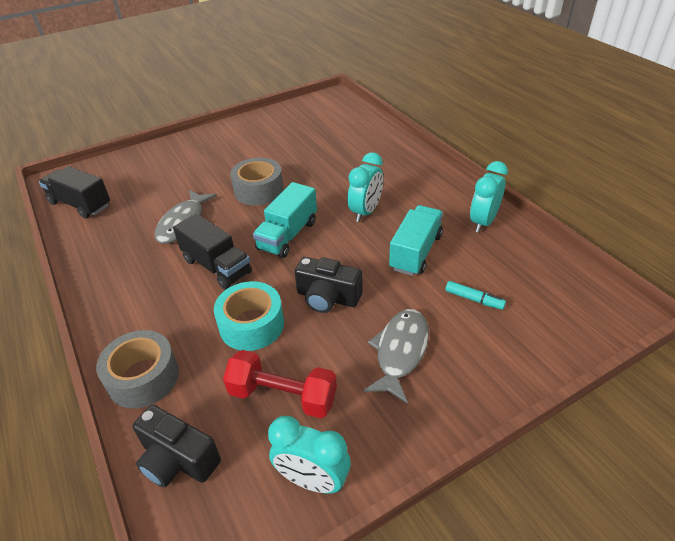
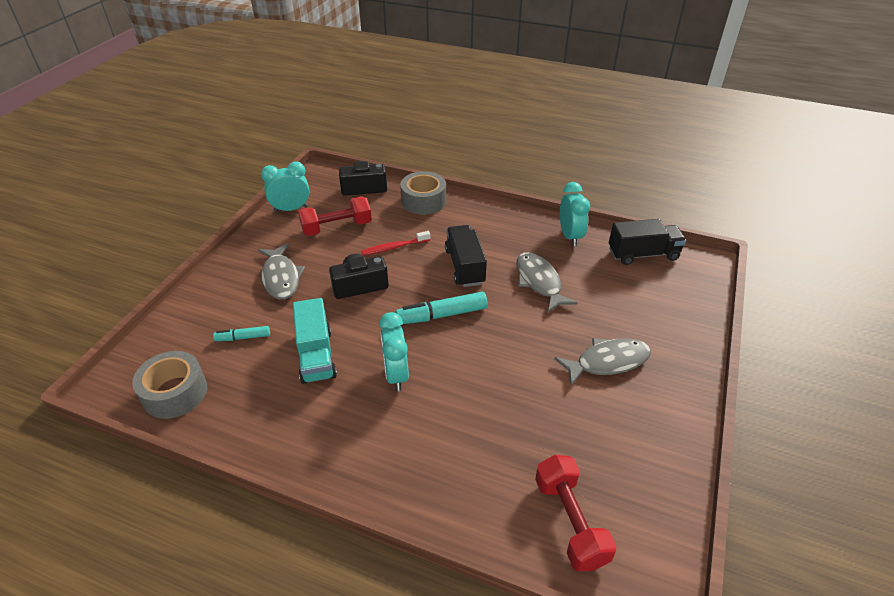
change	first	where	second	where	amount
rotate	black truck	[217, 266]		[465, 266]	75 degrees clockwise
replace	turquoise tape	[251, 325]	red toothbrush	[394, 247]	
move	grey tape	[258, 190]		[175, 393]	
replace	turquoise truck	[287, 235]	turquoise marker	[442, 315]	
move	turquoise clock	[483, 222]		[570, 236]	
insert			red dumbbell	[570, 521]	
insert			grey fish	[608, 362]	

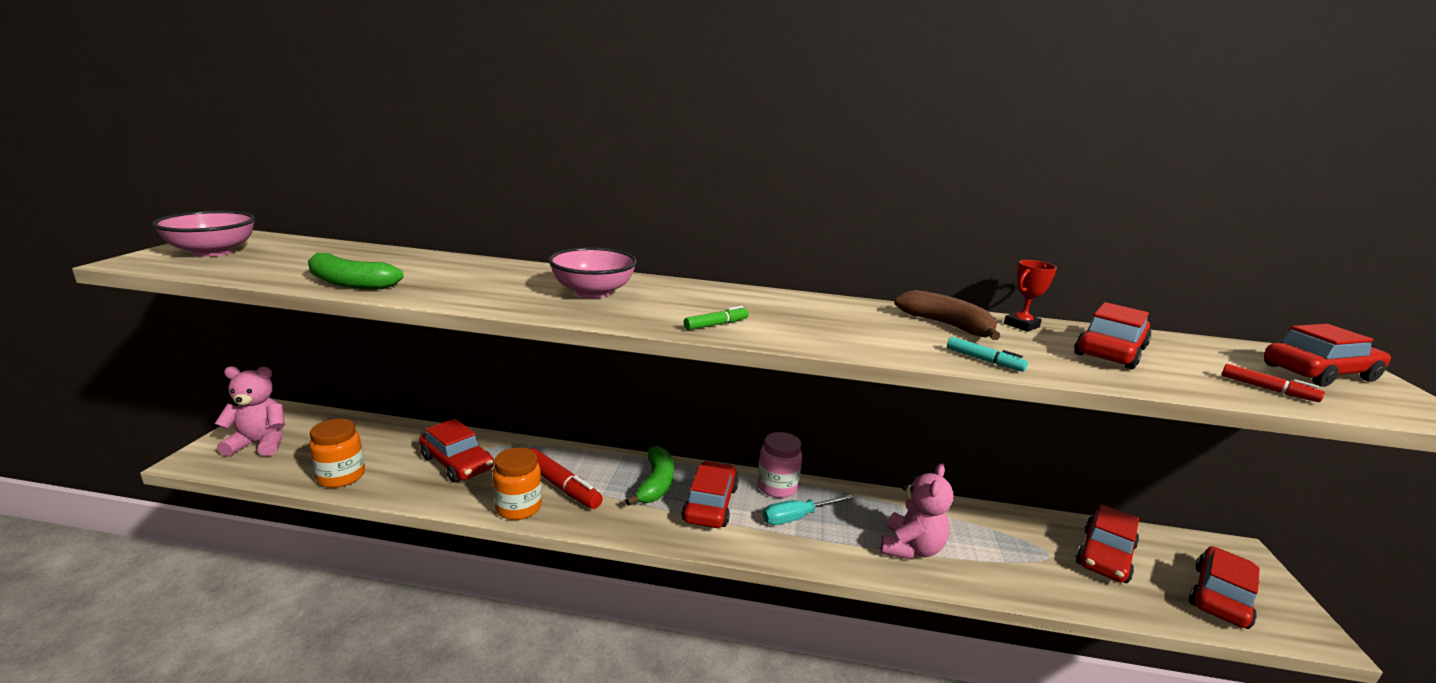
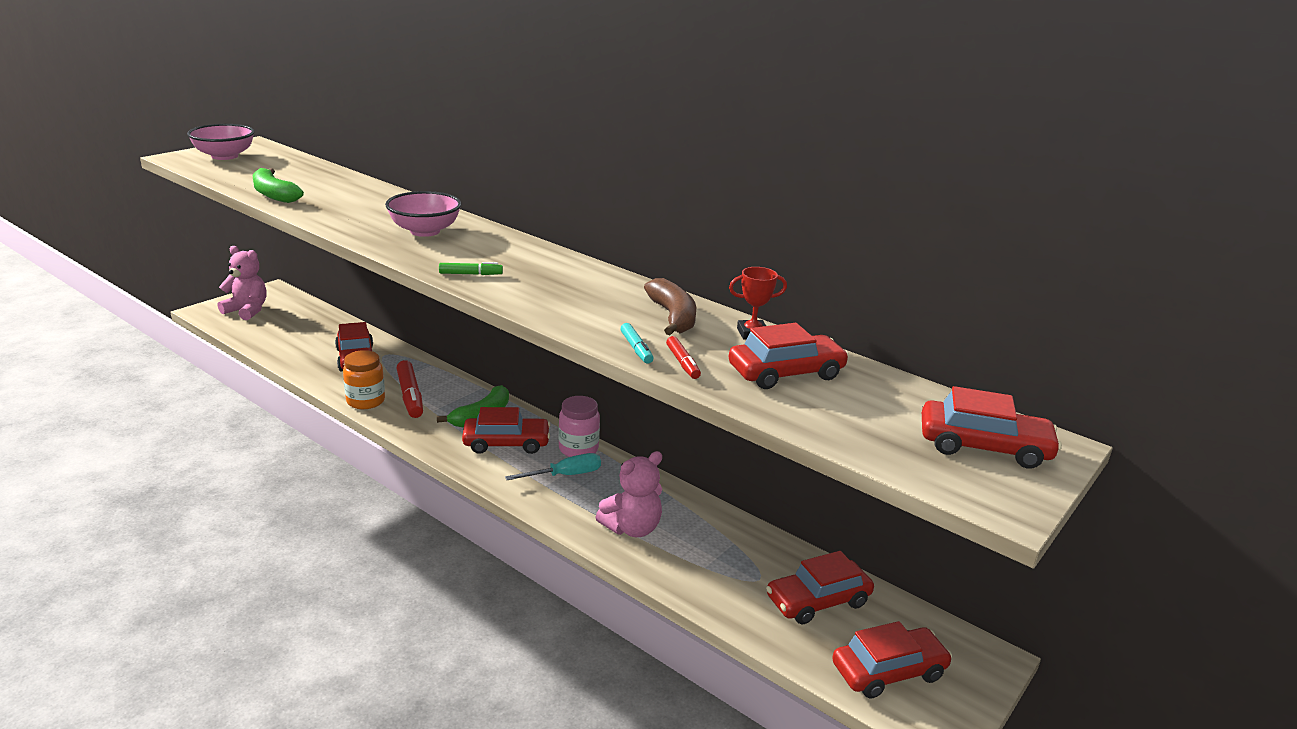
change	first	where	second	where	amount
delete	orange jar	[341, 477]			
rotate	red car	[710, 504]		[506, 443]	45 degrees clockwise
rotate	turquoise screwdriver	[797, 517]		[565, 475]	150 degrees clockwise
move	red marker	[1267, 389]		[682, 363]	

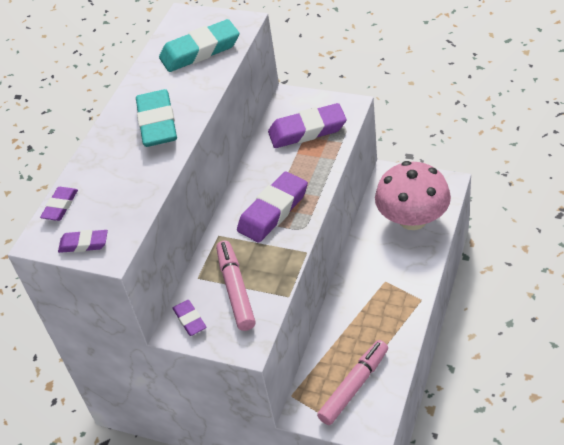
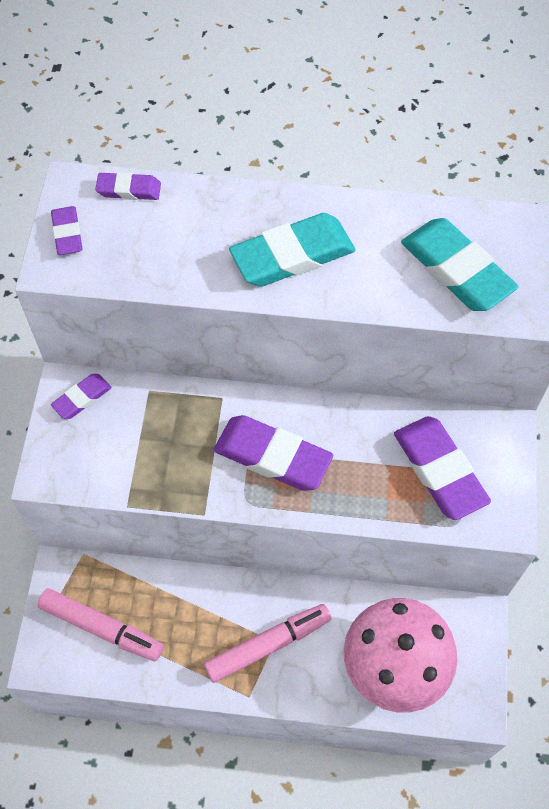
change	first	where	second	where	amount
move	pink marker	[236, 290]		[268, 645]	

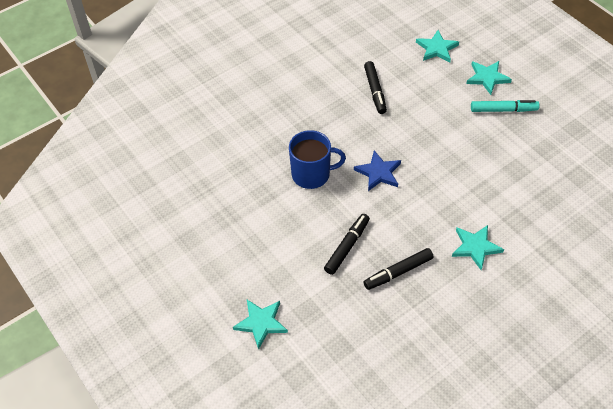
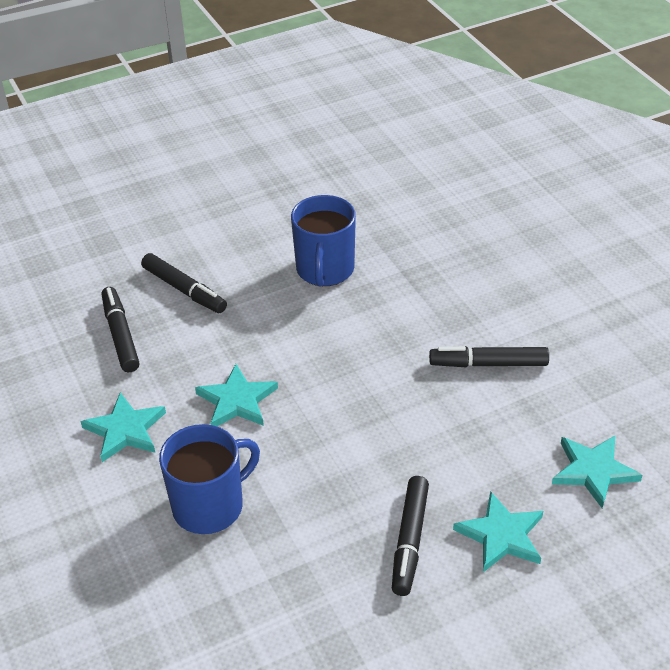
change	first	where	second	where	amount
move	turquoise star	[261, 323]		[237, 401]	
delete	blue star	[378, 173]			
recolor	turquoise marker	[503, 110]	black marker	[409, 540]	
insert			blue mug	[210, 506]	

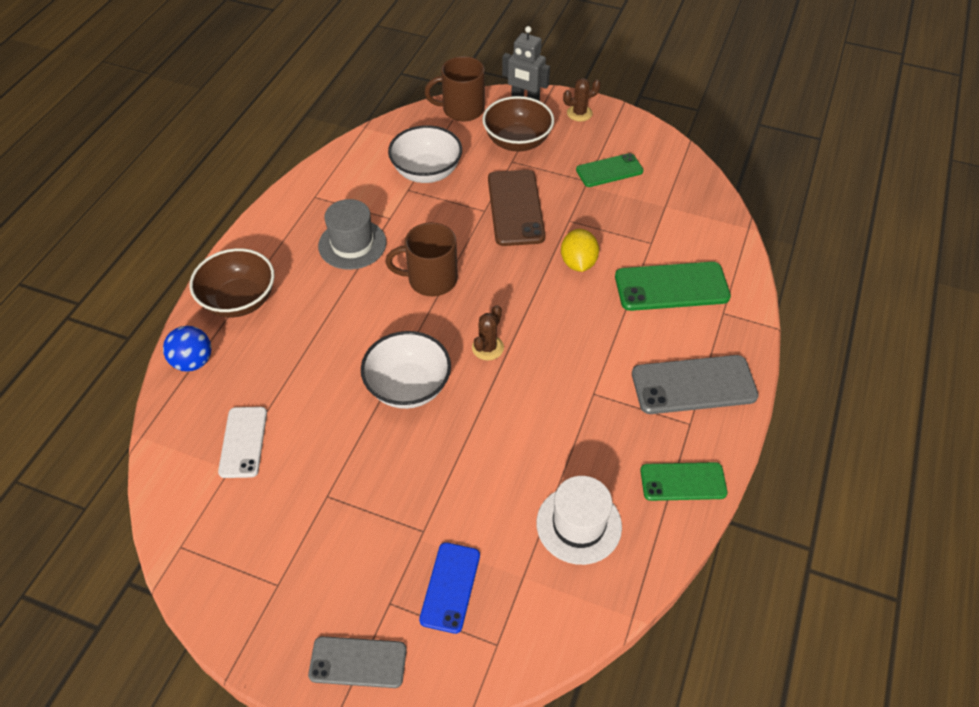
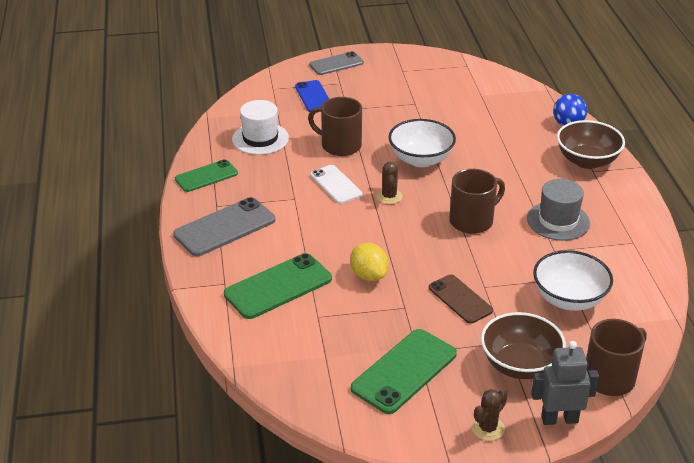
change	first	where	second	where	amount
move	white phone	[243, 442]		[336, 184]	
resize	brown phone	[515, 208]		[460, 299]	x0.65
resize	green phone	[609, 171]		[404, 371]	x1.54
insert			brown mug	[340, 145]	

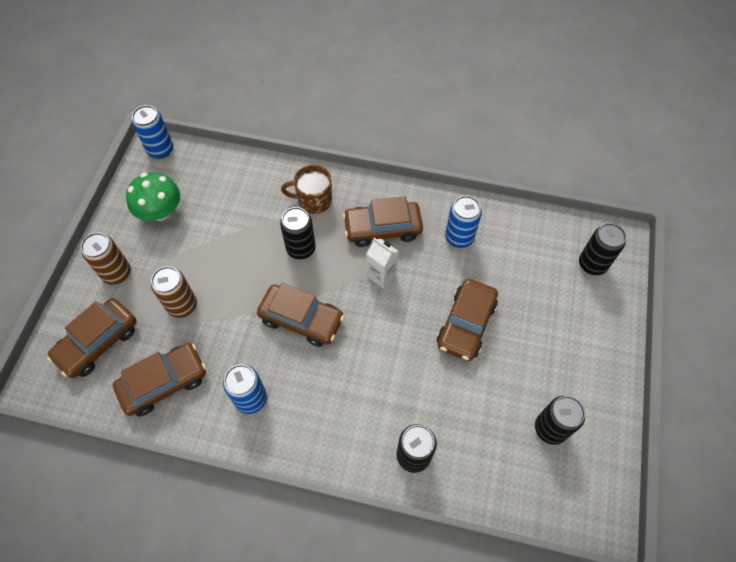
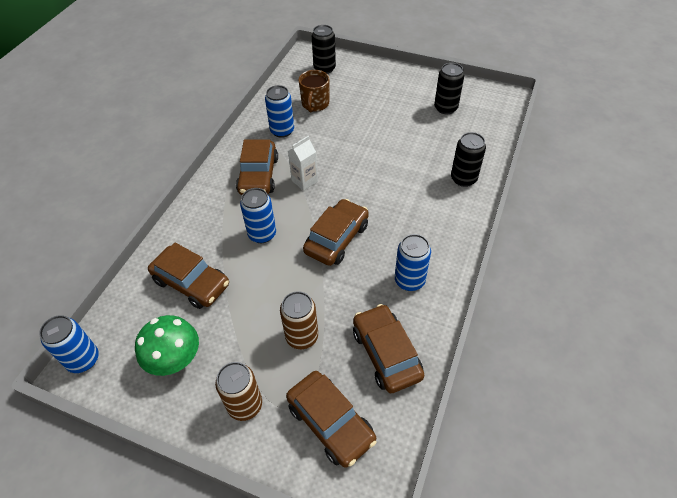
change	first	where	second	where	amount
recolor	black can	[301, 249]	blue can	[262, 234]	
move	brown mug	[313, 200]		[315, 104]	
move	brown car	[466, 324]		[191, 283]	

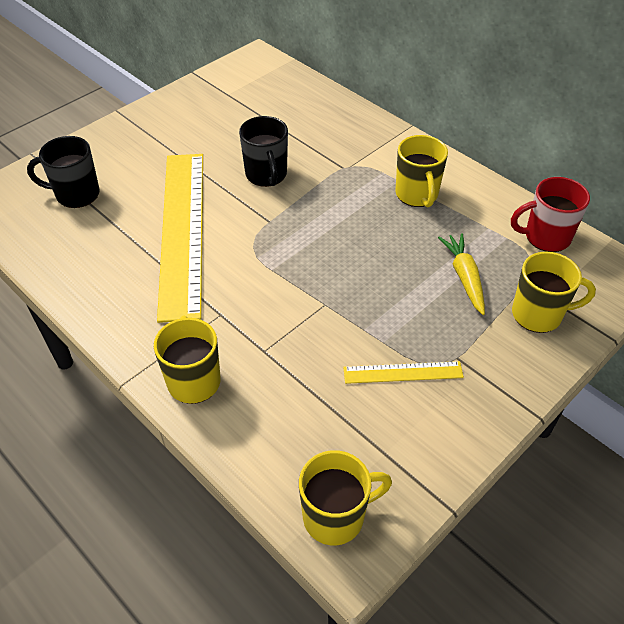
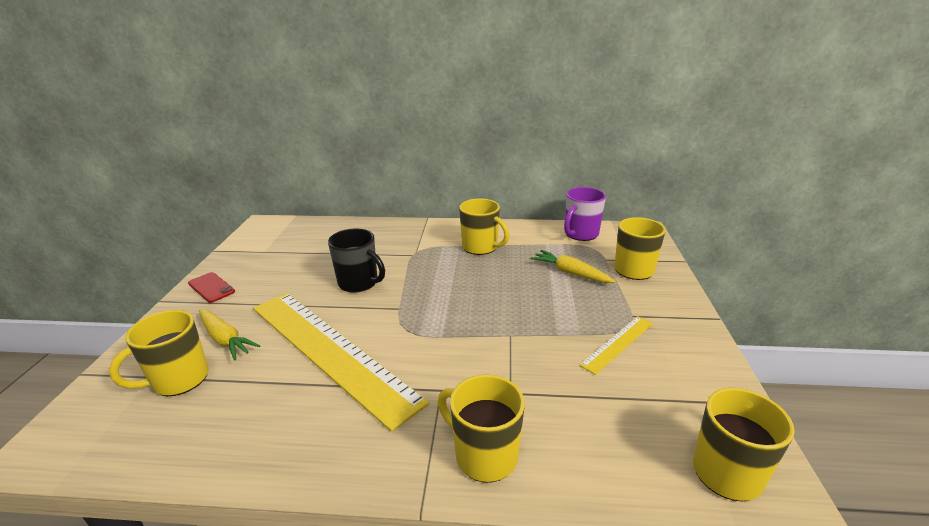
change	first	where	second	where	amount
recolor	black mug	[76, 194]	yellow mug	[179, 380]	
recolor	red mug	[545, 237]	purple mug	[580, 234]	
insert			red phone	[211, 287]	
insert			yellow carrot	[225, 339]	

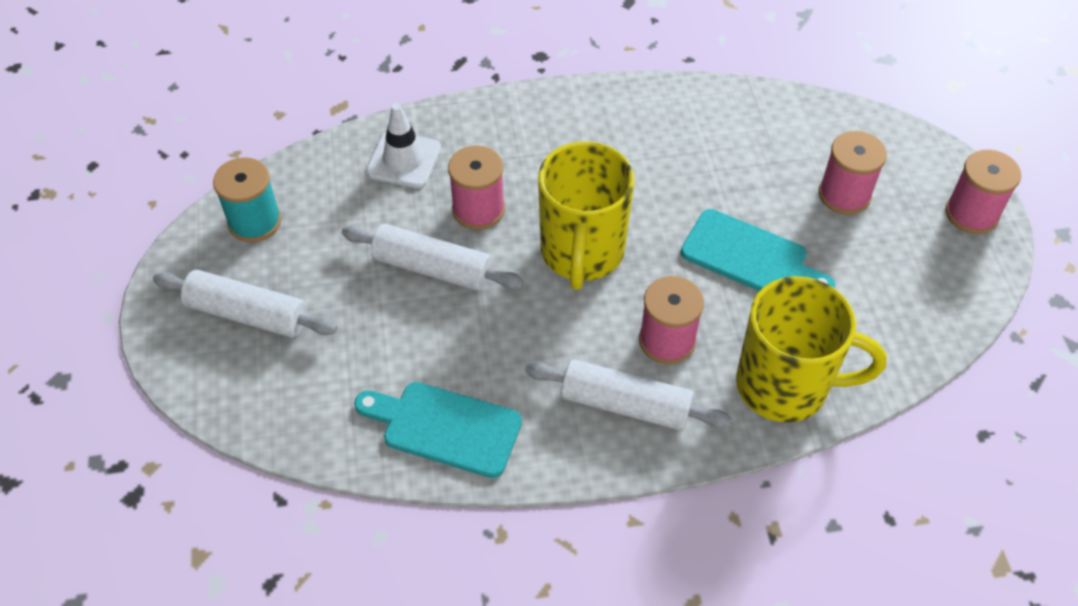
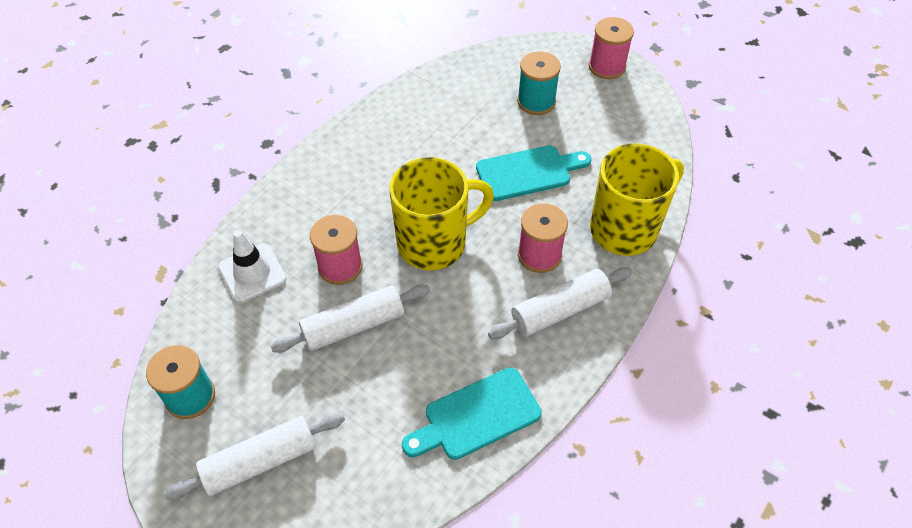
change	first	where	second	where	amount
rotate	yellow mug	[582, 253]		[434, 243]	75 degrees counterclockwise
recolor	pink spool	[844, 195]	turquoise spool	[536, 102]	

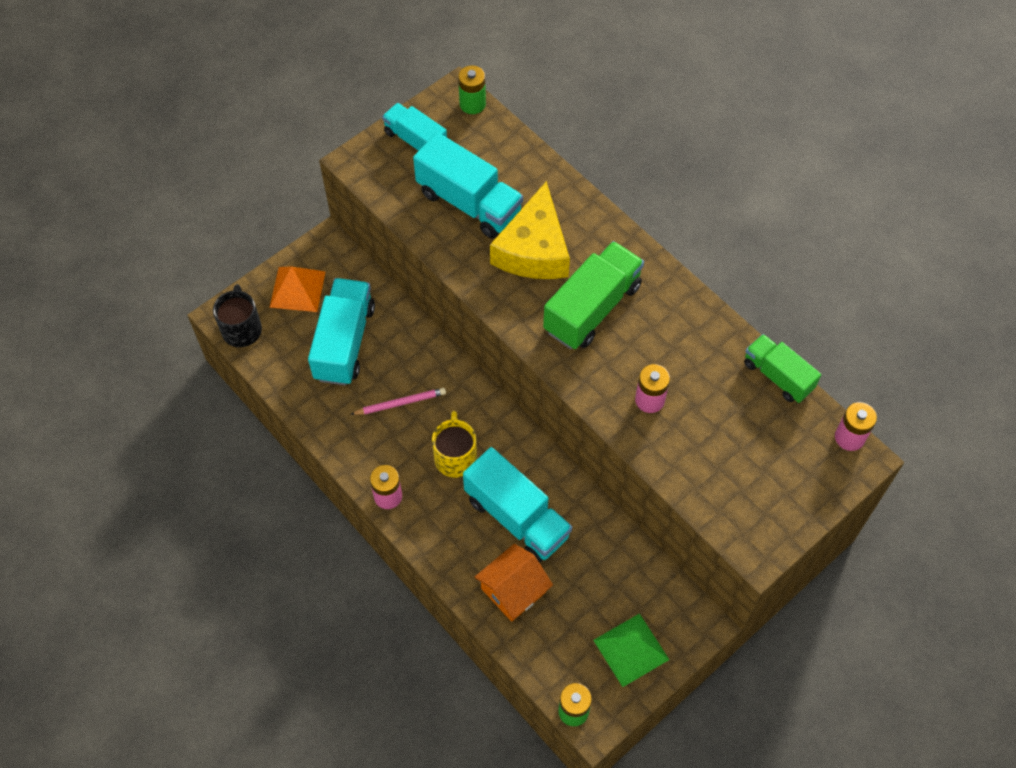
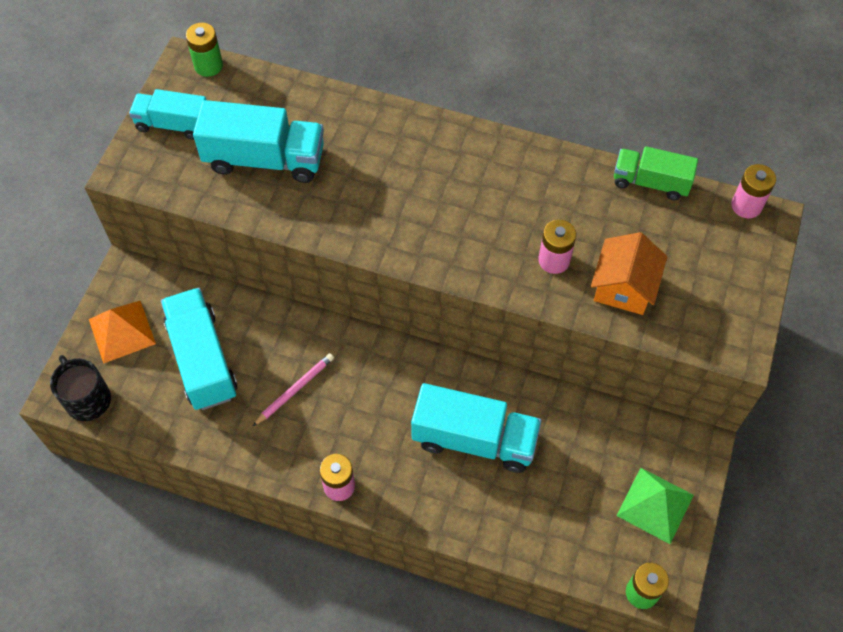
change	first	where	second	where	amount
delete	yellow mug	[455, 457]			
move	orange house	[513, 590]		[624, 287]	
delete	yellow cheese	[534, 249]			
delete	green truck	[592, 308]			

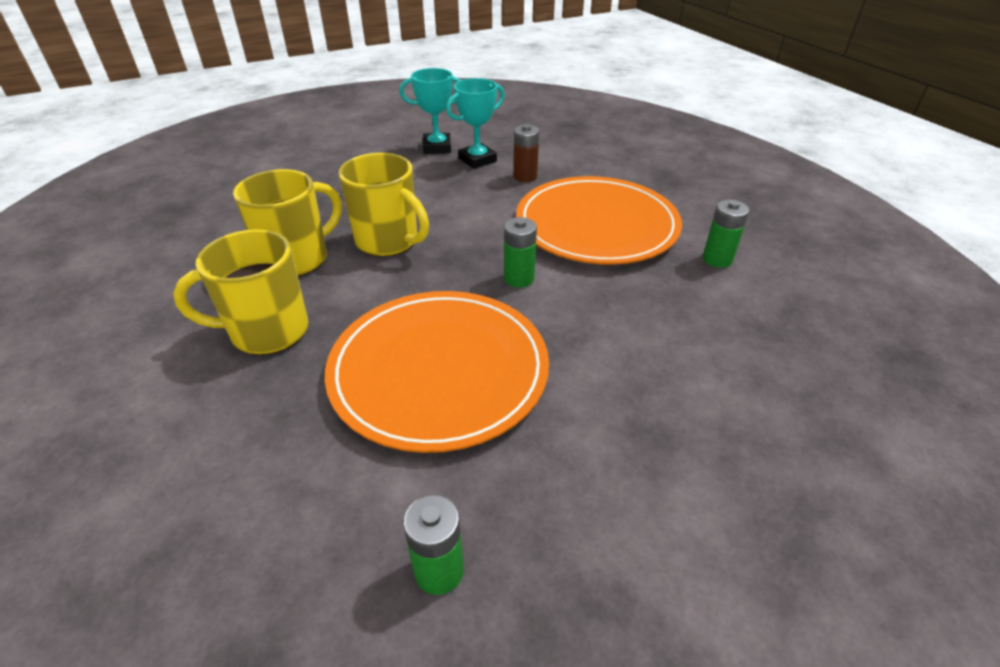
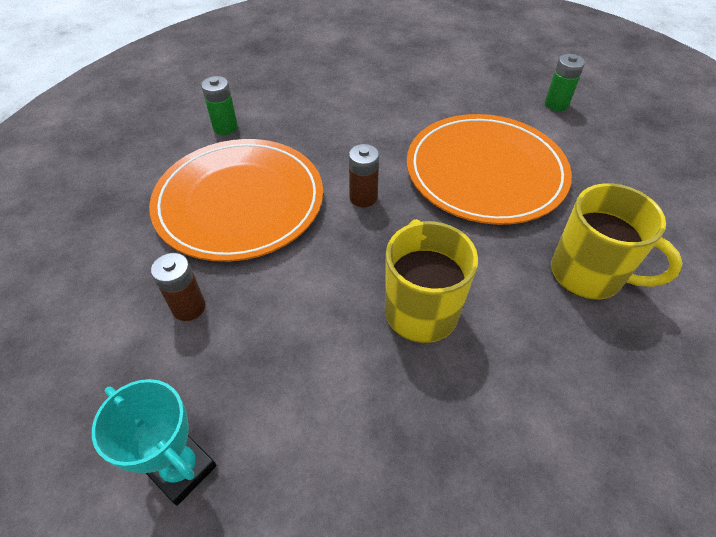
change	first	where	second	where	amount
delete	yellow mug	[297, 259]			
delete	turquoise trophy	[477, 160]			
recolor	green battery	[519, 278]	brown battery	[363, 197]	

